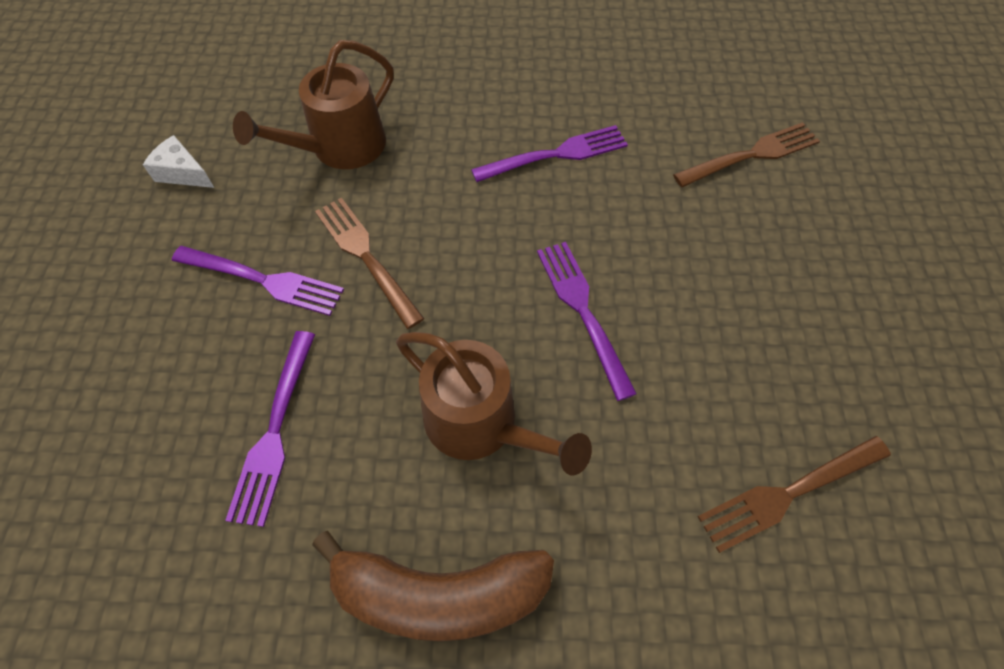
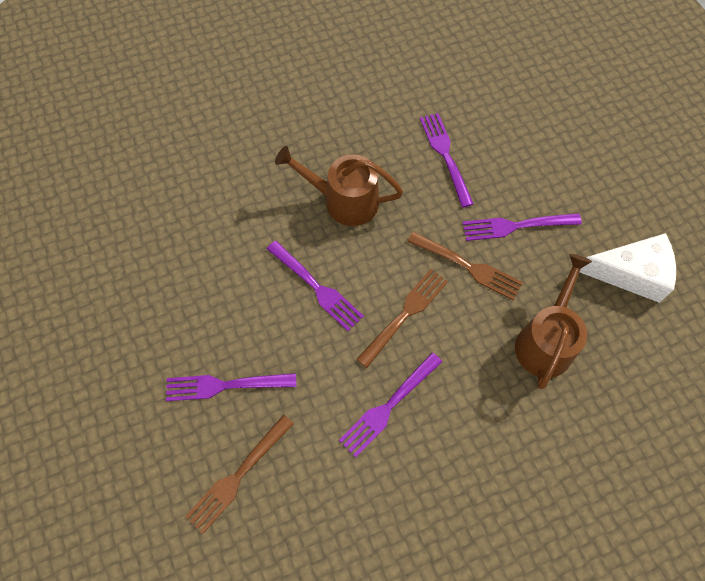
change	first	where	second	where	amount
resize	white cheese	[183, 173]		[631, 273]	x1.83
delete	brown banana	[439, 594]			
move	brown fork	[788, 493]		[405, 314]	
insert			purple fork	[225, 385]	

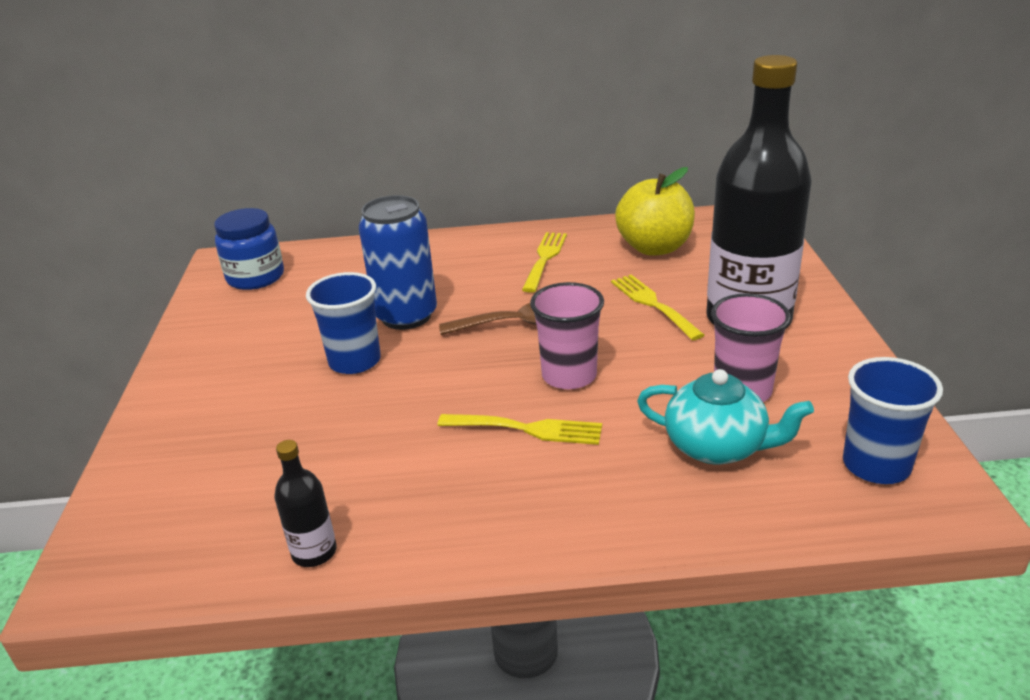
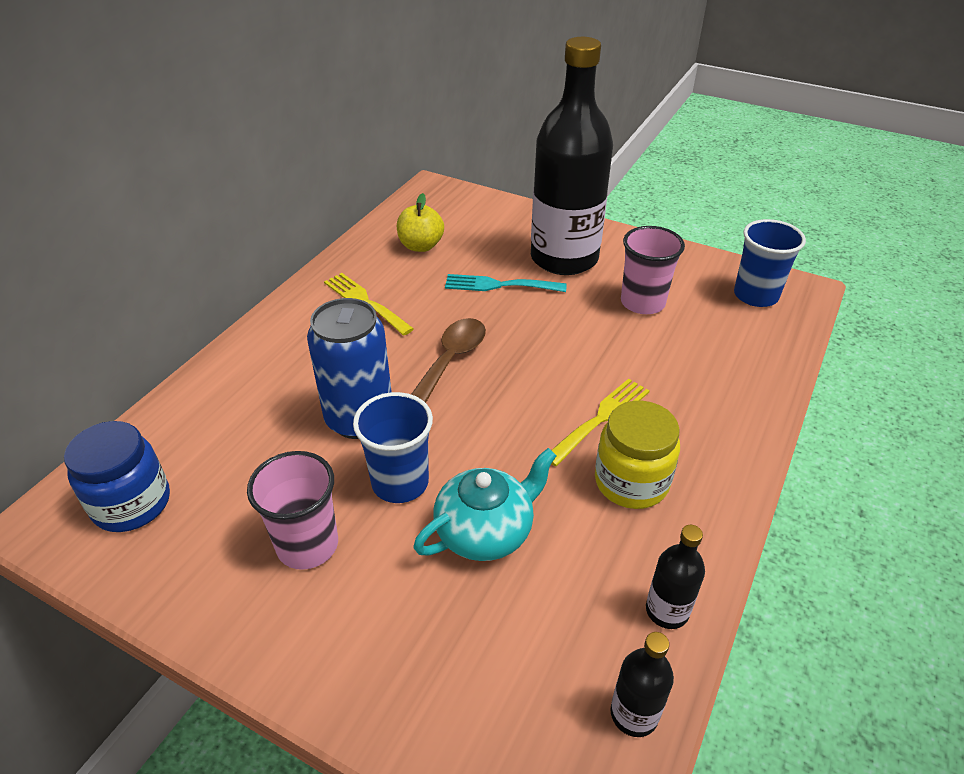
change	first	where	second	where	amount
move	pink cup	[569, 375]		[307, 545]	
recolor	yellow fork	[653, 304]	turquoise fork	[499, 285]	
resize	yellow apple	[654, 248]		[421, 246]	x0.66
move	turquoise teapot	[717, 447]		[486, 531]	
insert			yellow jar	[631, 482]	
insert			black bottle	[634, 714]	

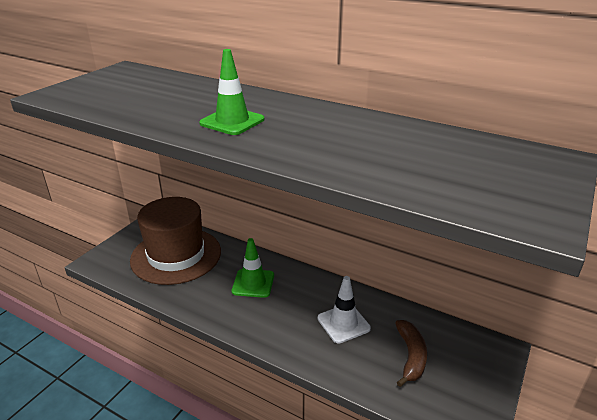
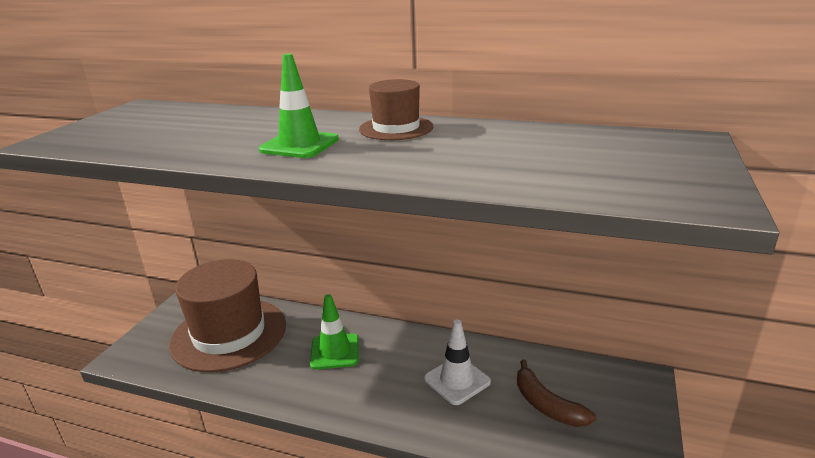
change	first	where	second	where	amount
rotate	brown banana	[411, 356]		[546, 405]	150 degrees clockwise
insert			brown hat	[396, 128]	

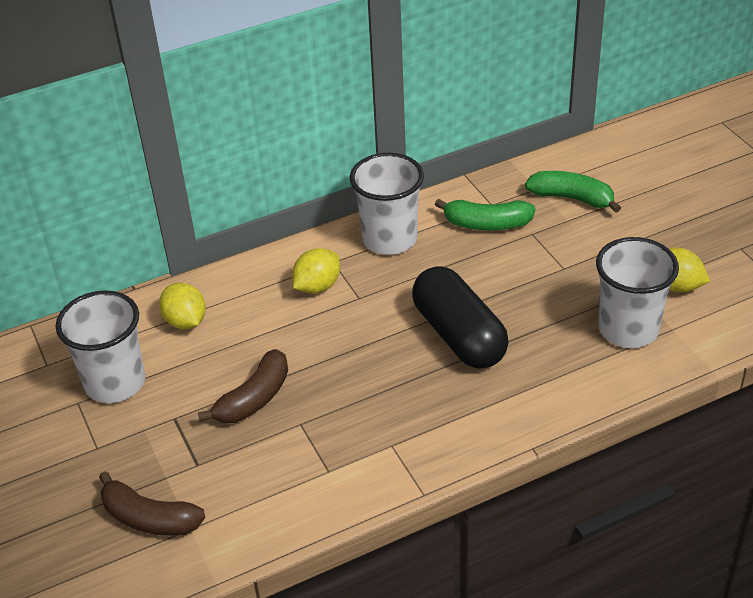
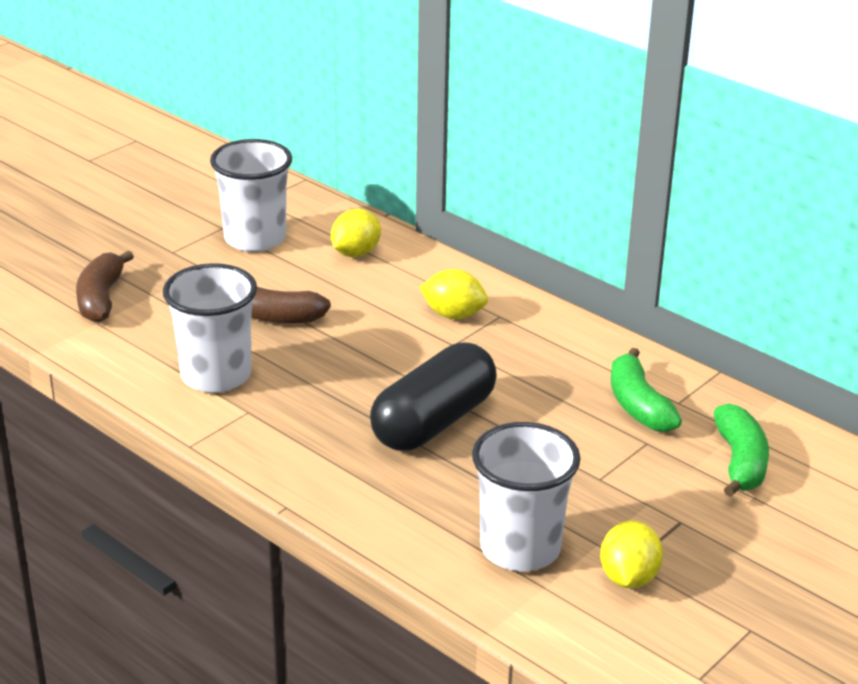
change	first	where	second	where	amount
move	white cup	[389, 239]		[216, 375]	

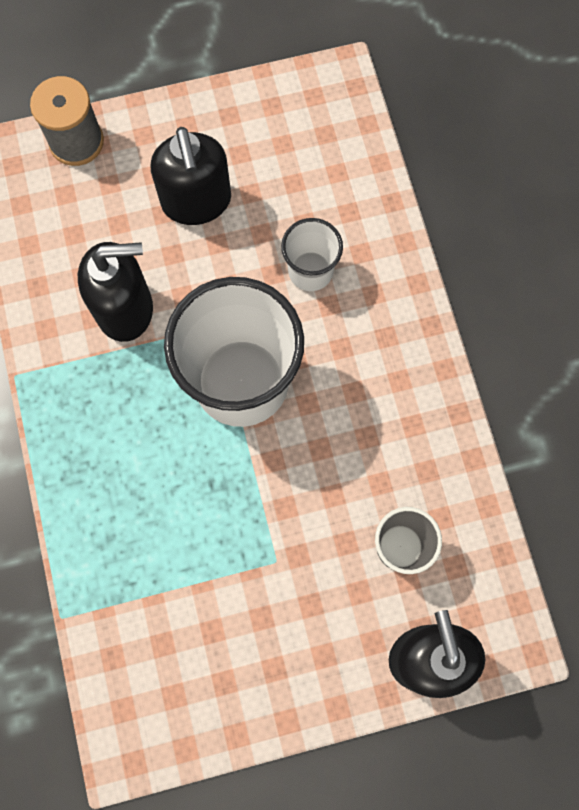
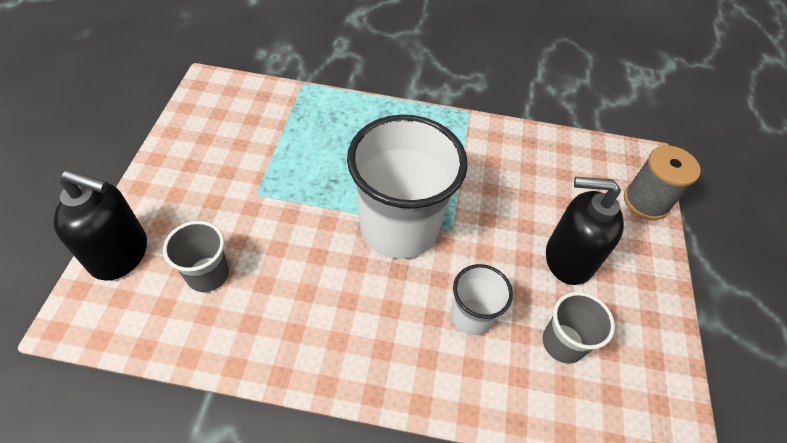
change	first	where	second	where	amount
delete	black soap dispenser	[125, 309]			
insert			grey cup	[563, 343]	

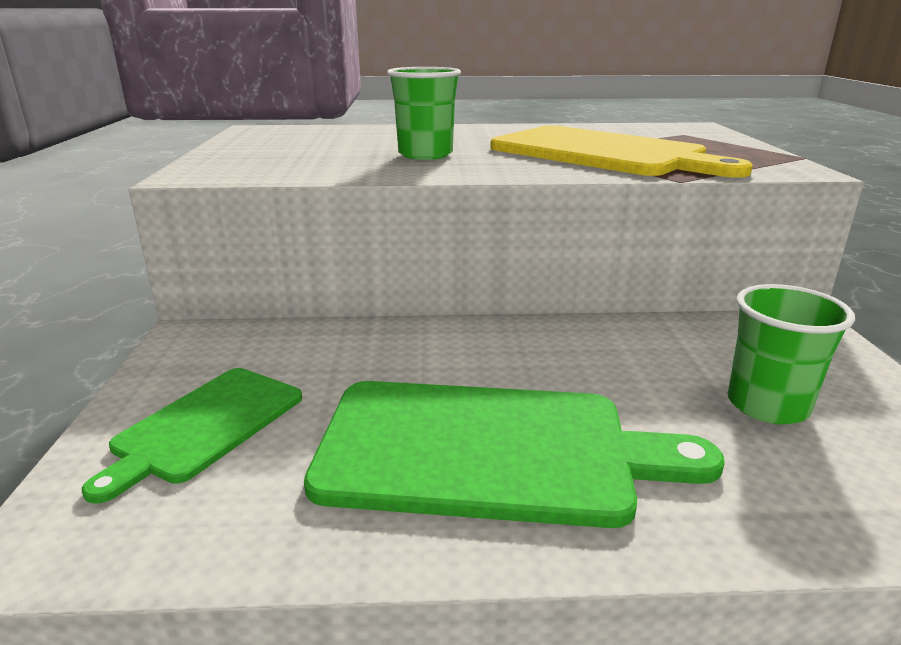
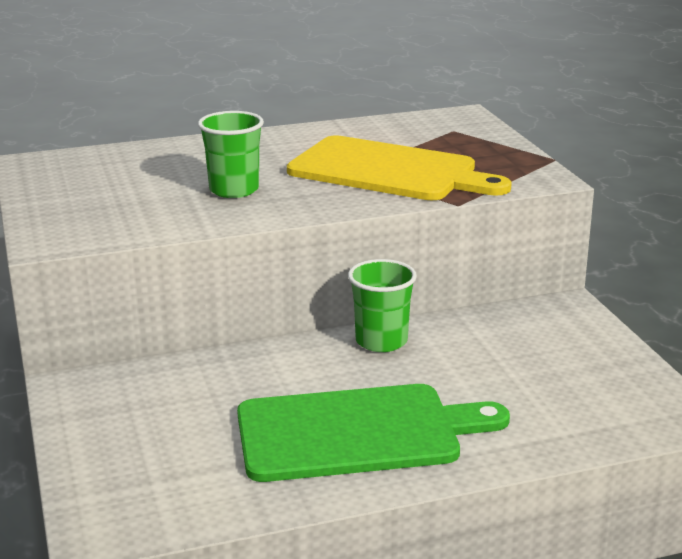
change	first	where	second	where	amount
delete	green cutting board	[205, 426]			
move	green cup	[767, 405]		[381, 341]	

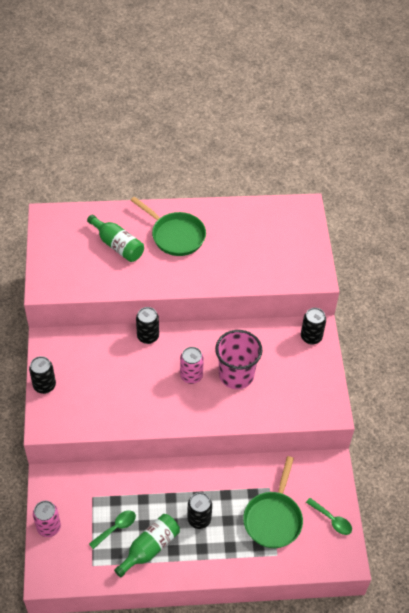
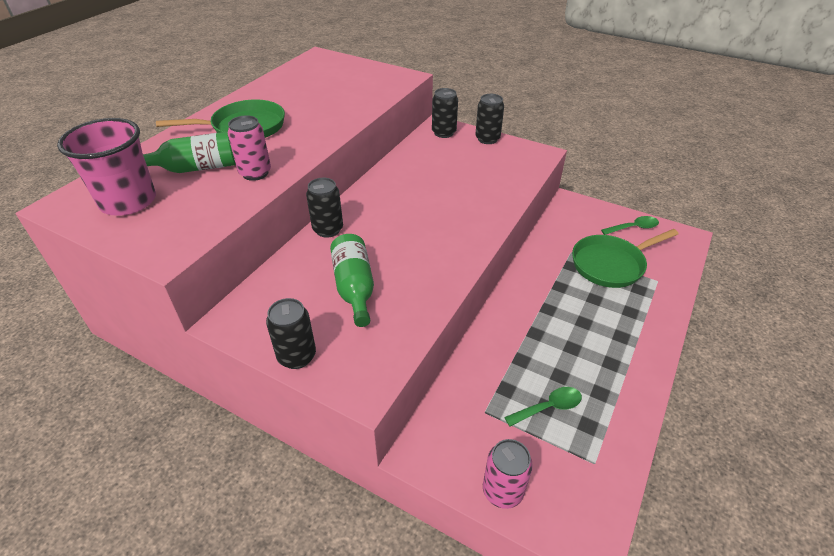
change	first	where	second	where	amount
rotate	green spoon	[116, 528]		[548, 407]	75 degrees clockwise
move	green bottle	[150, 548]		[354, 287]	
move	pink can	[191, 376]		[255, 173]	
move	black can	[199, 519]		[487, 139]	
move	pink cup	[236, 375]		[128, 201]	
rotate	green pan	[273, 518]		[611, 264]	105 degrees clockwise

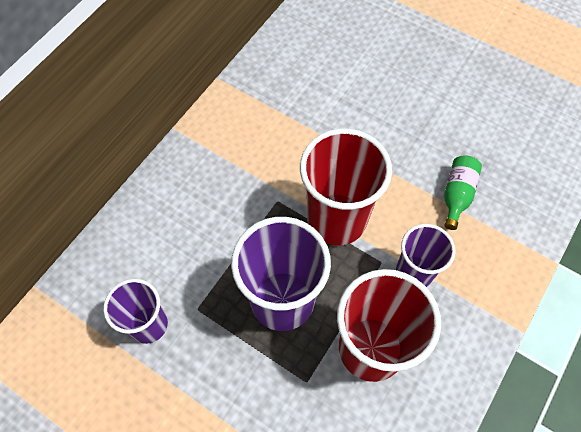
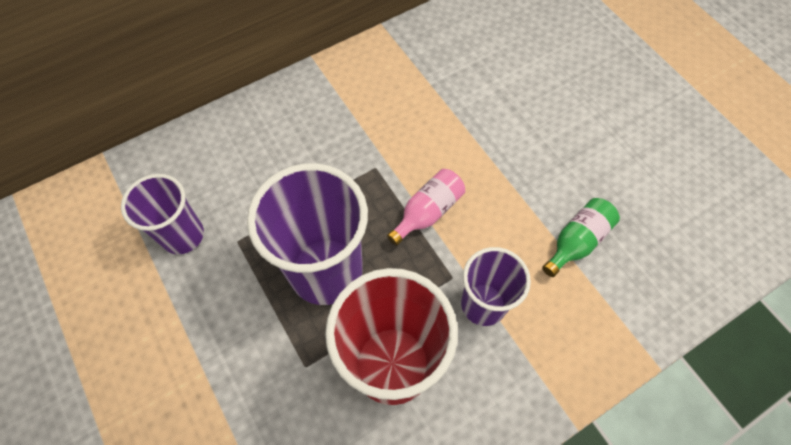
change	first	where	second	where	amount
replace	red cup	[336, 219]	pink bottle	[428, 212]	

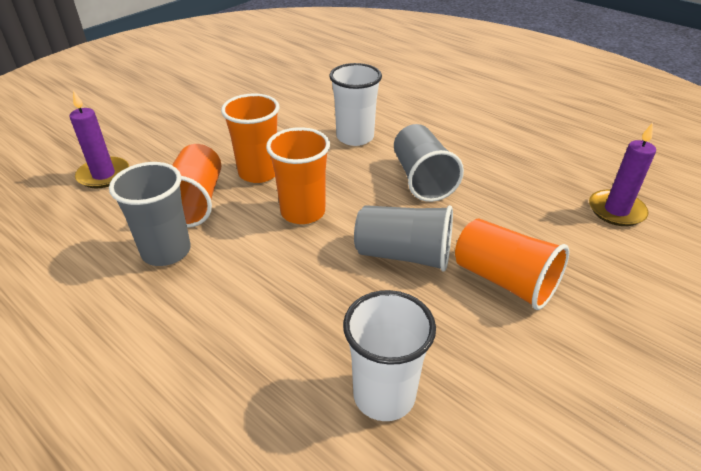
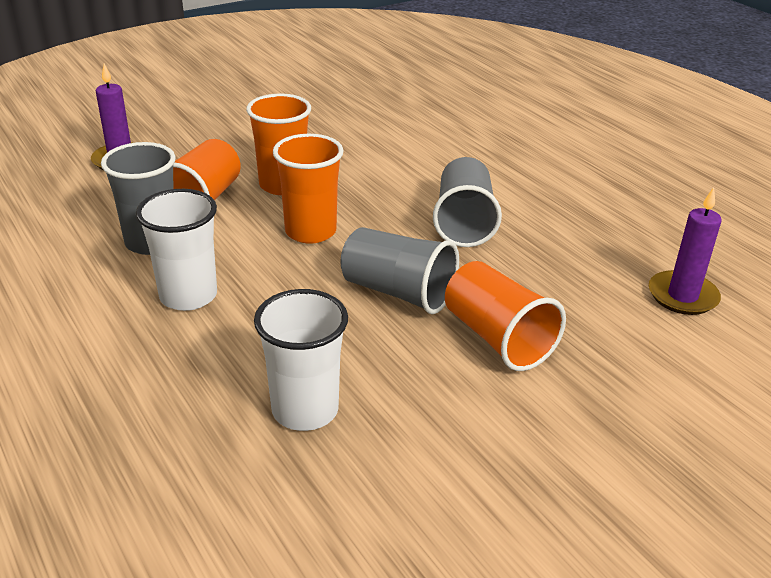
change	first	where	second	where	amount
move	white cup	[355, 137]		[188, 296]	

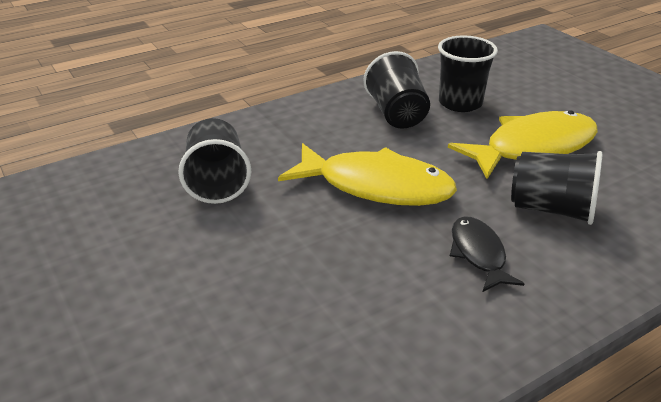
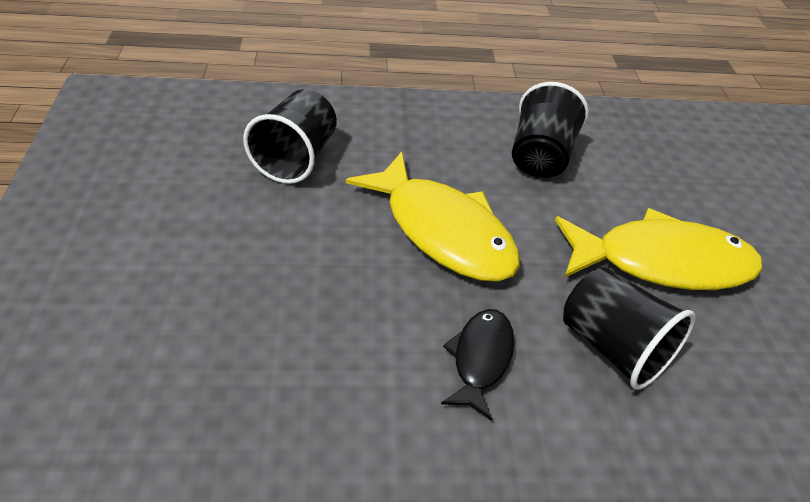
change	first	where	second	where	amount
delete	black cup	[460, 103]			

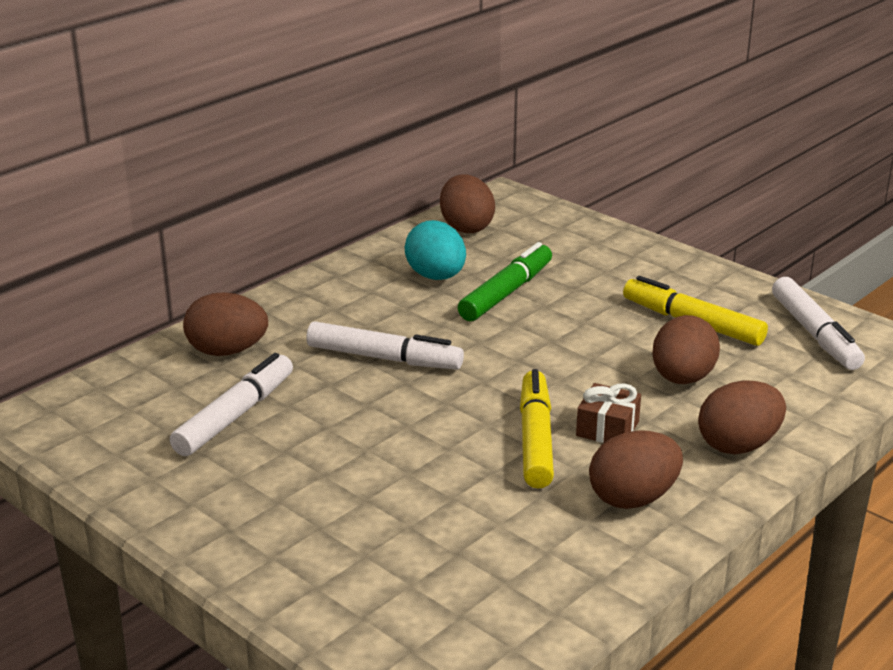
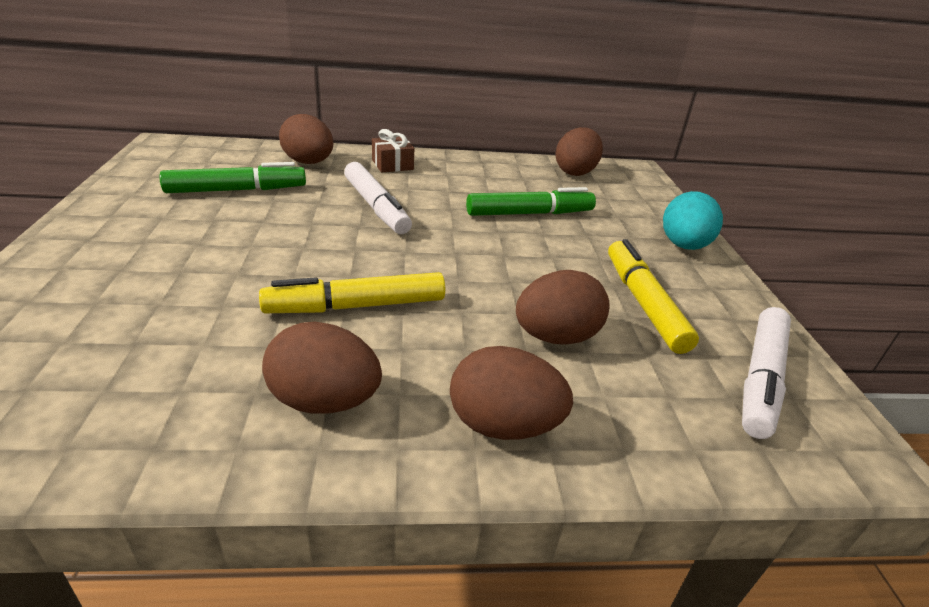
change	first	where	second	where	amount
recolor	white marker	[235, 416]	green marker	[237, 190]	
move	turquoise egg	[436, 277]		[683, 246]	
rotate	yellow marker	[536, 439]		[356, 306]	150 degrees counterclockwise
move	brown gift	[607, 429]		[392, 165]	

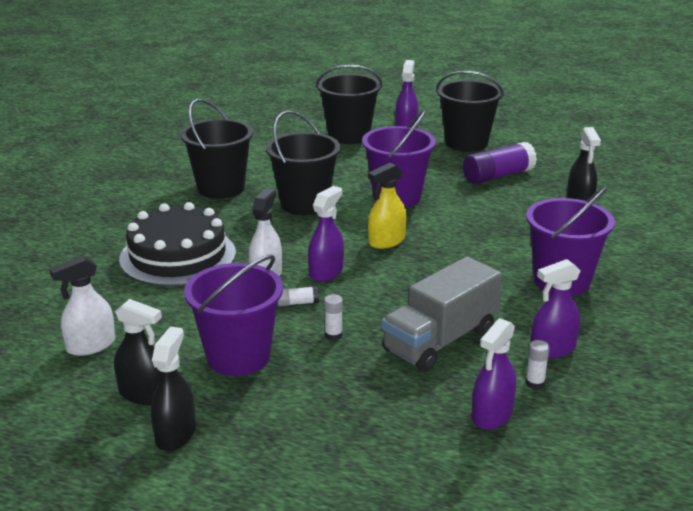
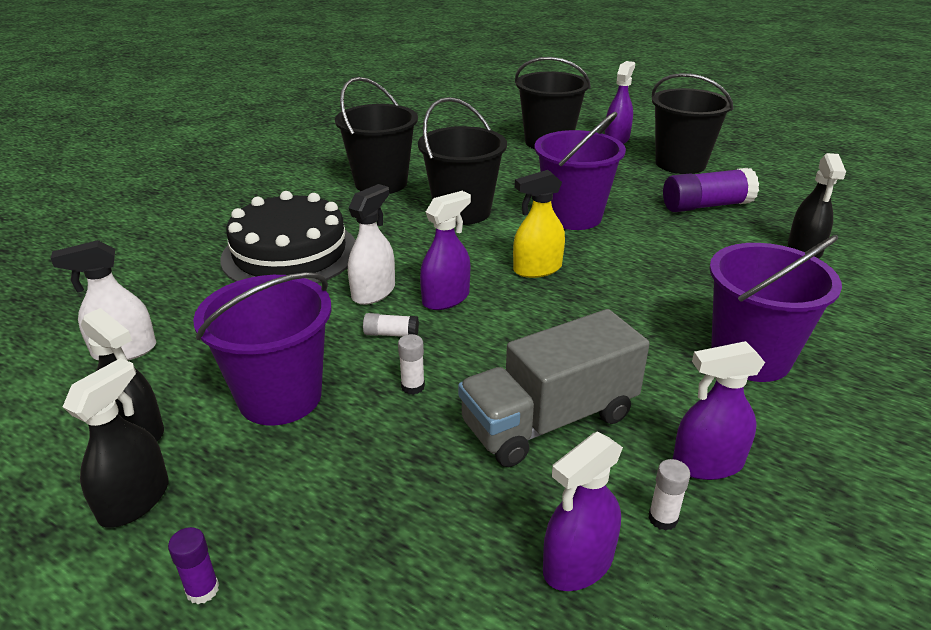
change	first	where	second	where	amount
insert			purple glue stick	[202, 590]	

